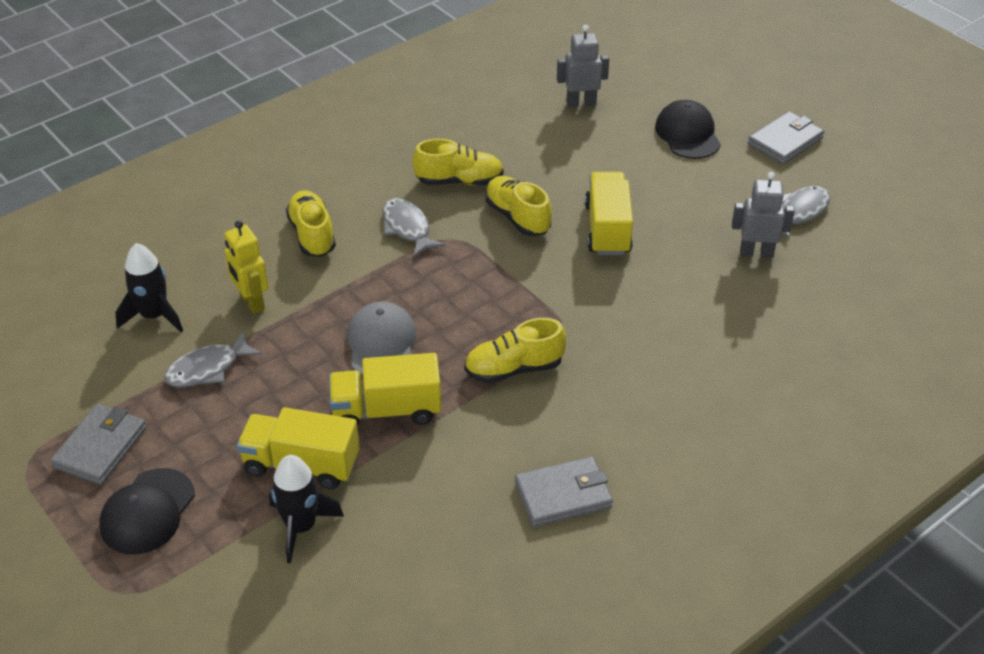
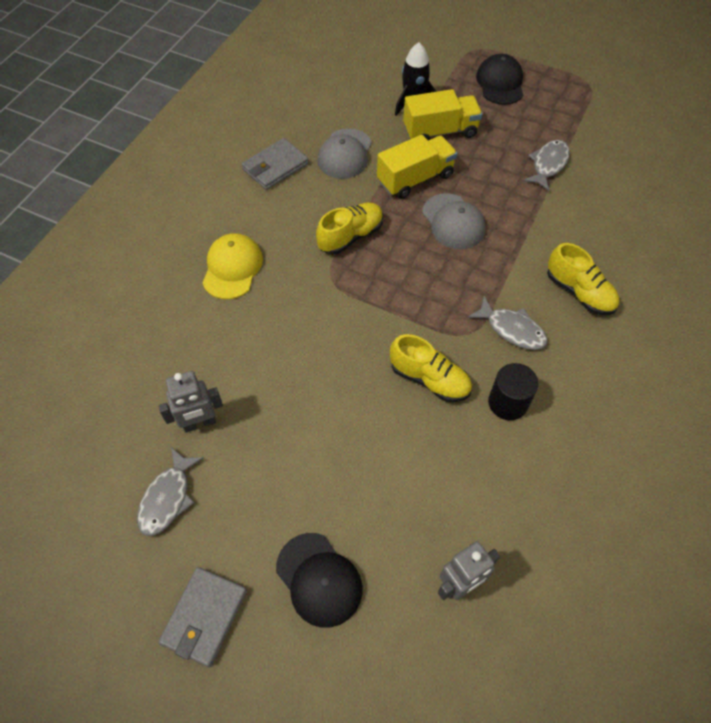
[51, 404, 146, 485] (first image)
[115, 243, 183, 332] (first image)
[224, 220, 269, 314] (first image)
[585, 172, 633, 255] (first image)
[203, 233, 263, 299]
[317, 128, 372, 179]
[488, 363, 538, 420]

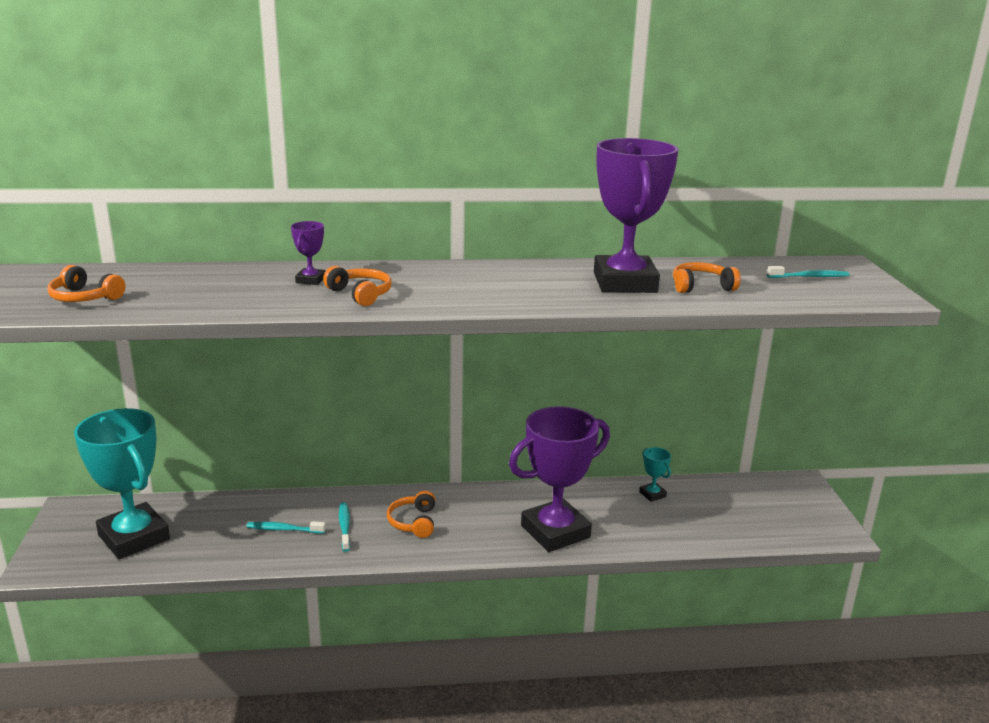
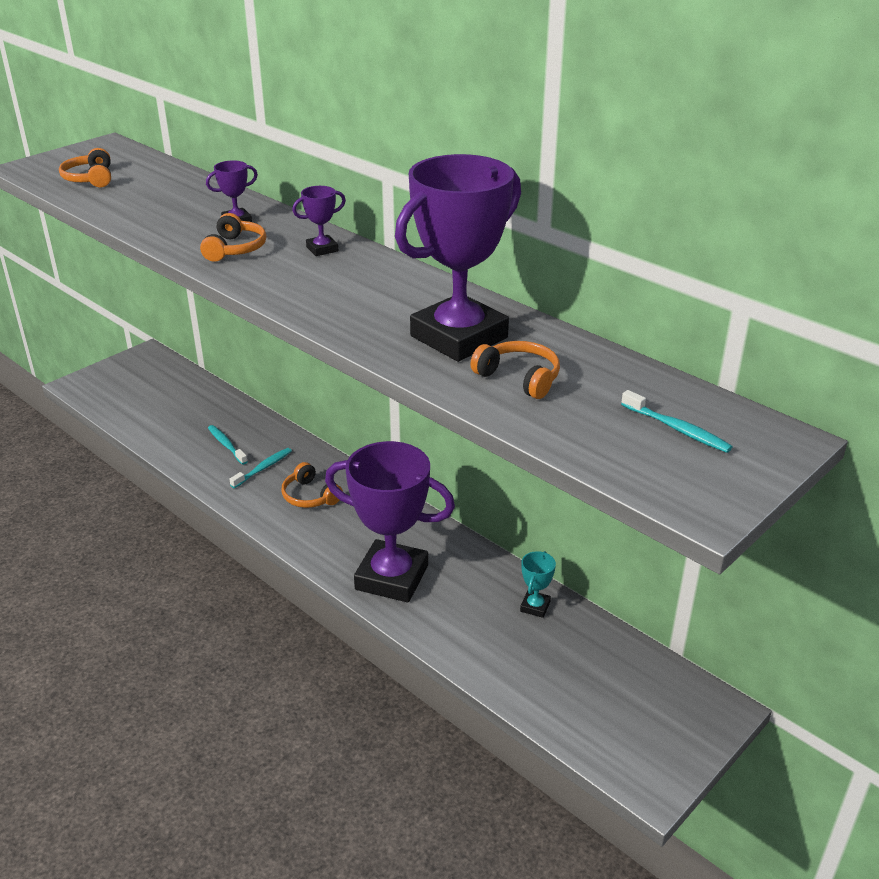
[74, 408, 170, 559] (first image)
[292, 186, 346, 256]
[281, 462, 343, 508]

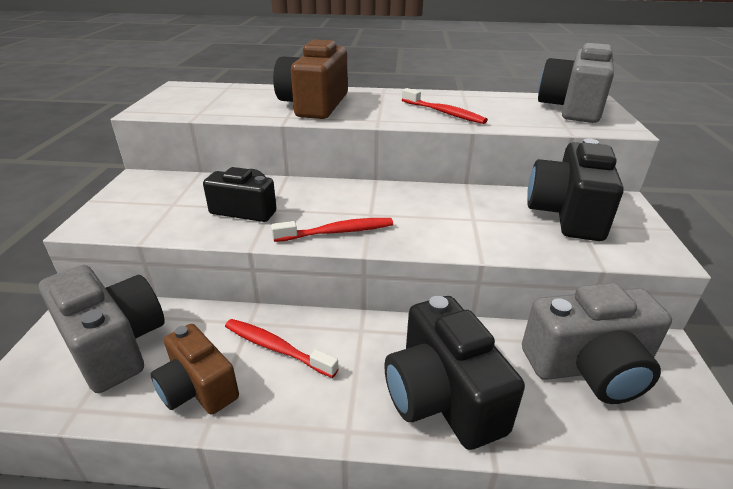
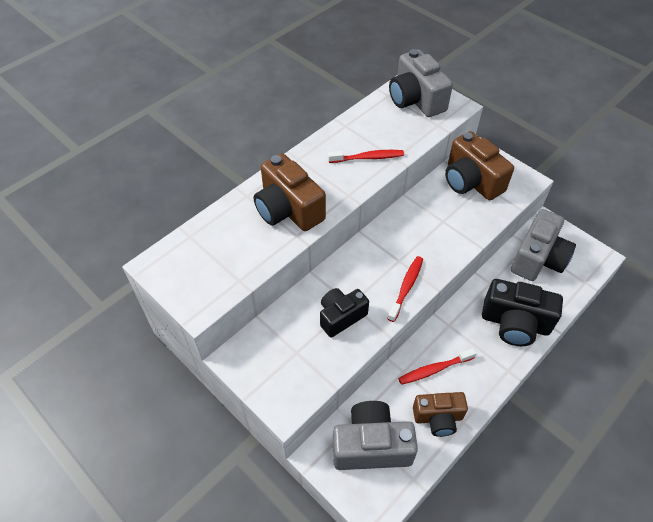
[445, 131, 514, 200]

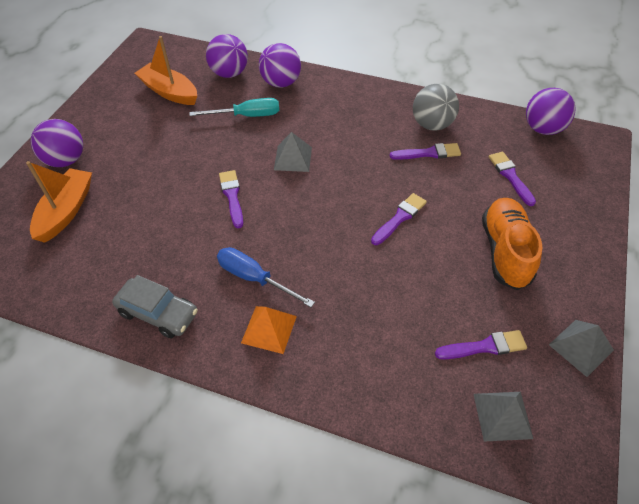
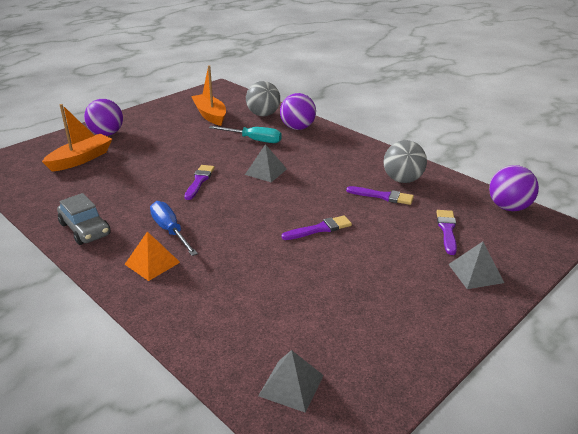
[435, 330, 527, 359] (first image)
[482, 198, 542, 290] (first image)
[448, 241, 504, 289]
[246, 81, 280, 116]

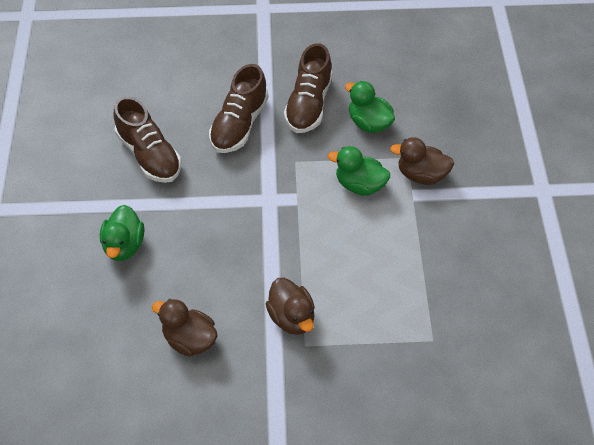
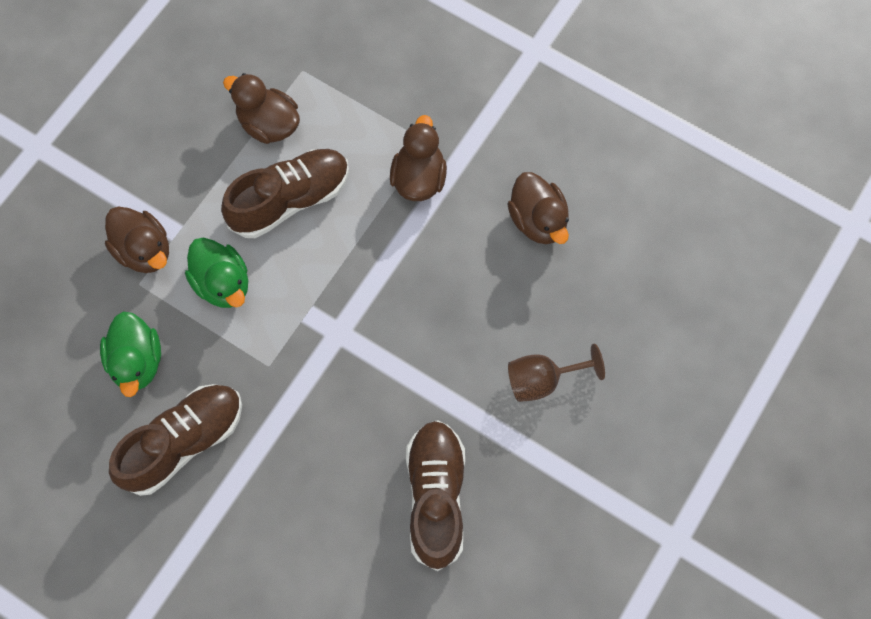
[223, 73, 300, 144]
[221, 149, 349, 238]
[508, 344, 605, 402]

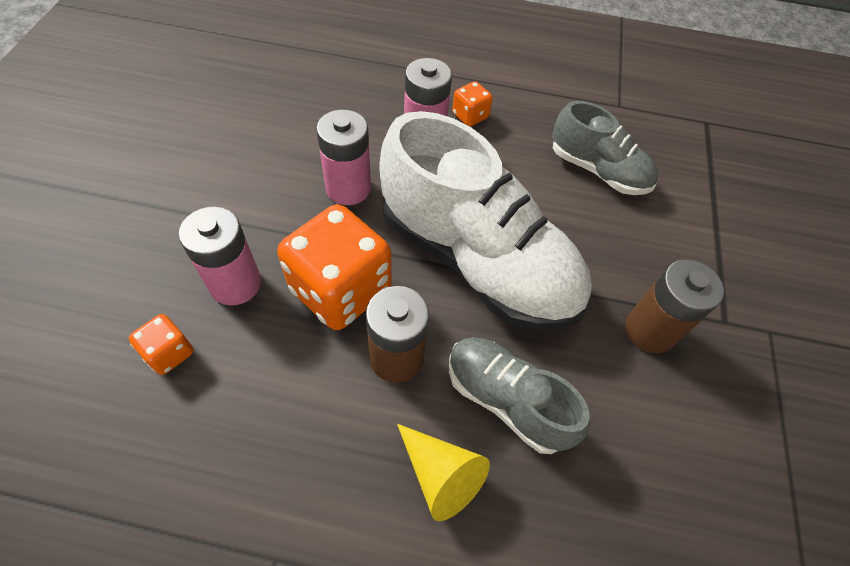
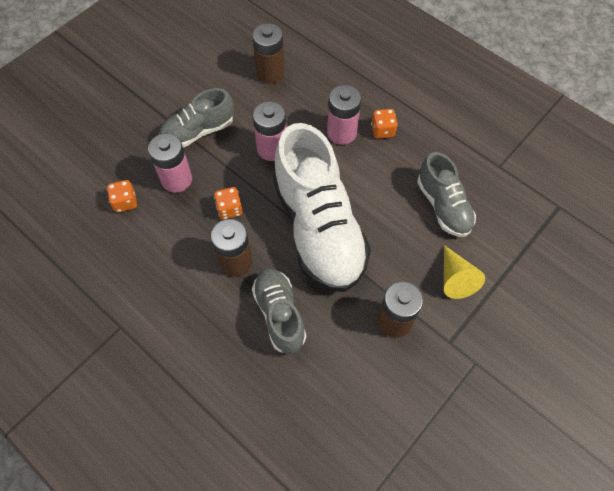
[159, 88, 234, 148]
[252, 23, 285, 83]
[444, 245, 485, 299]
[214, 187, 243, 220]

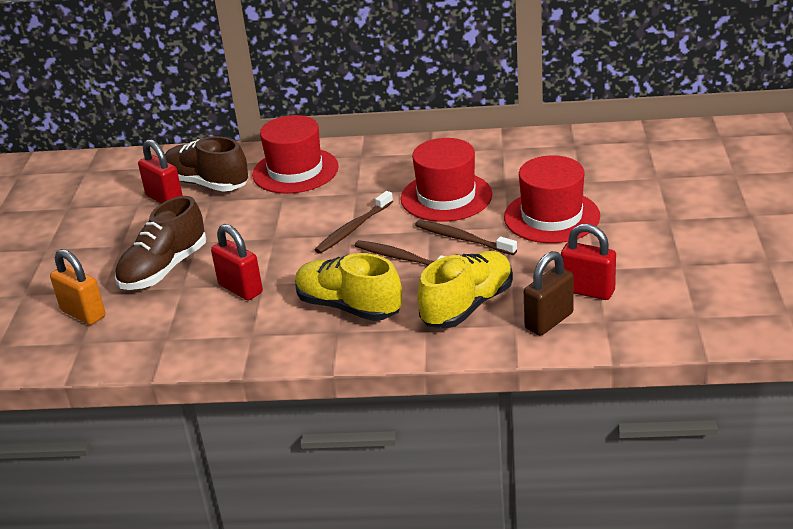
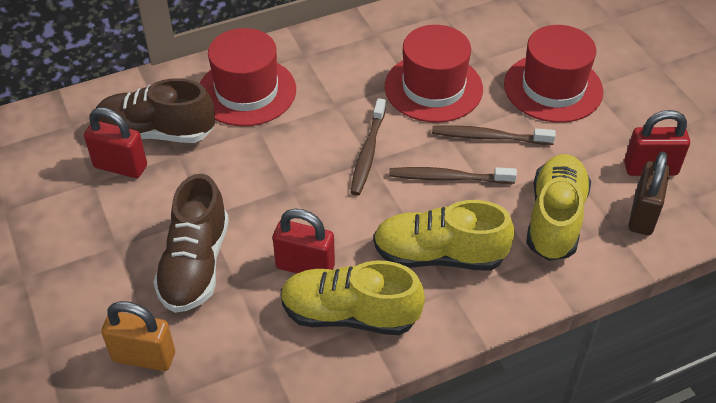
[281, 260, 425, 335]

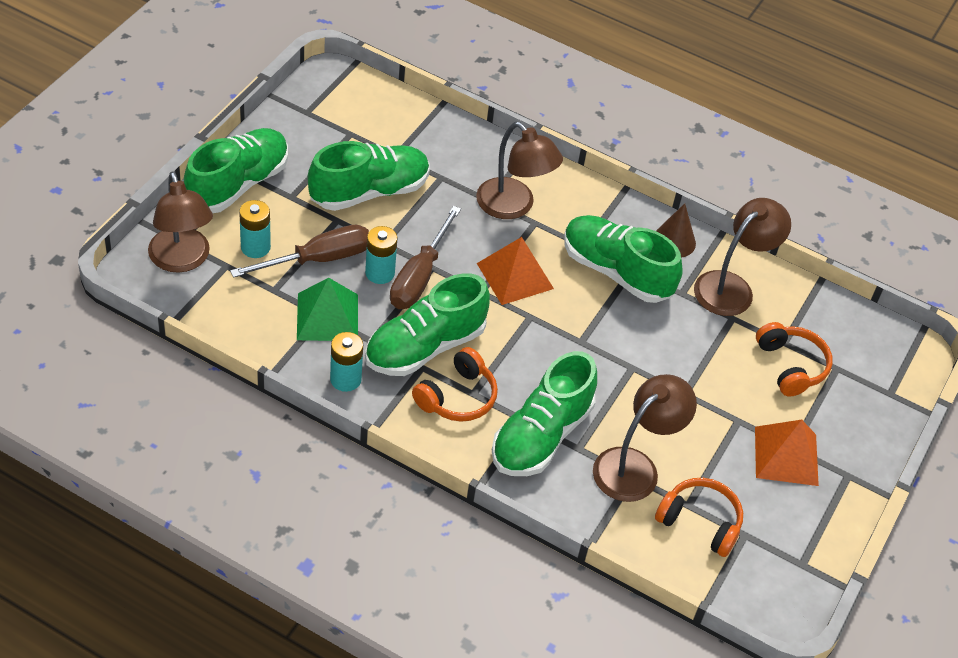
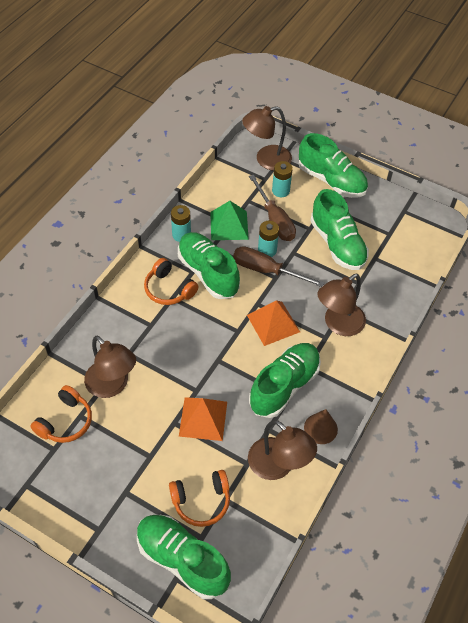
[137, 515, 231, 599]
[179, 397, 227, 441]

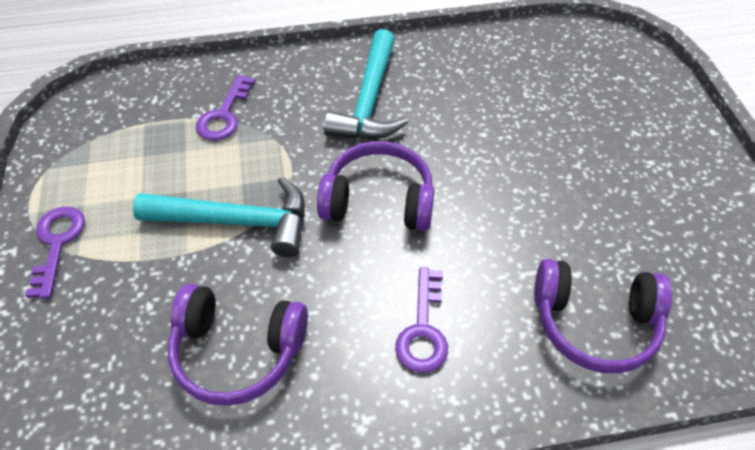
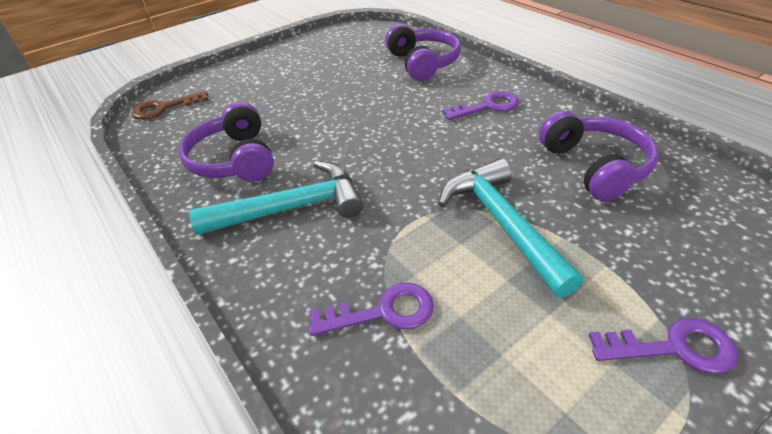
[132, 91, 209, 120]
[179, 102, 274, 182]
[589, 318, 738, 374]

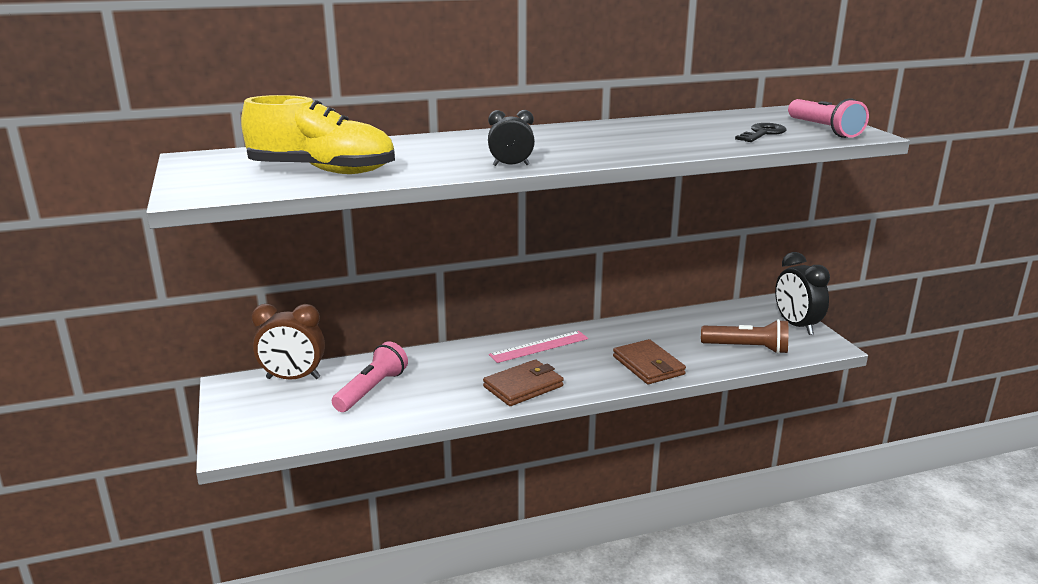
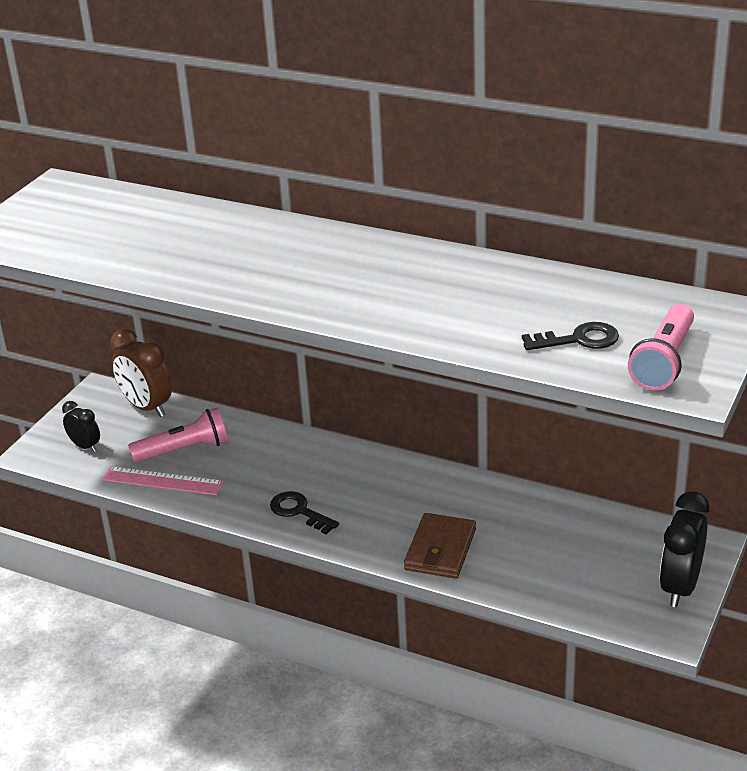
[241, 95, 395, 174] (first image)
[701, 319, 788, 354] (first image)
[62, 401, 100, 452]
[102, 467, 224, 495]
[270, 491, 339, 534]

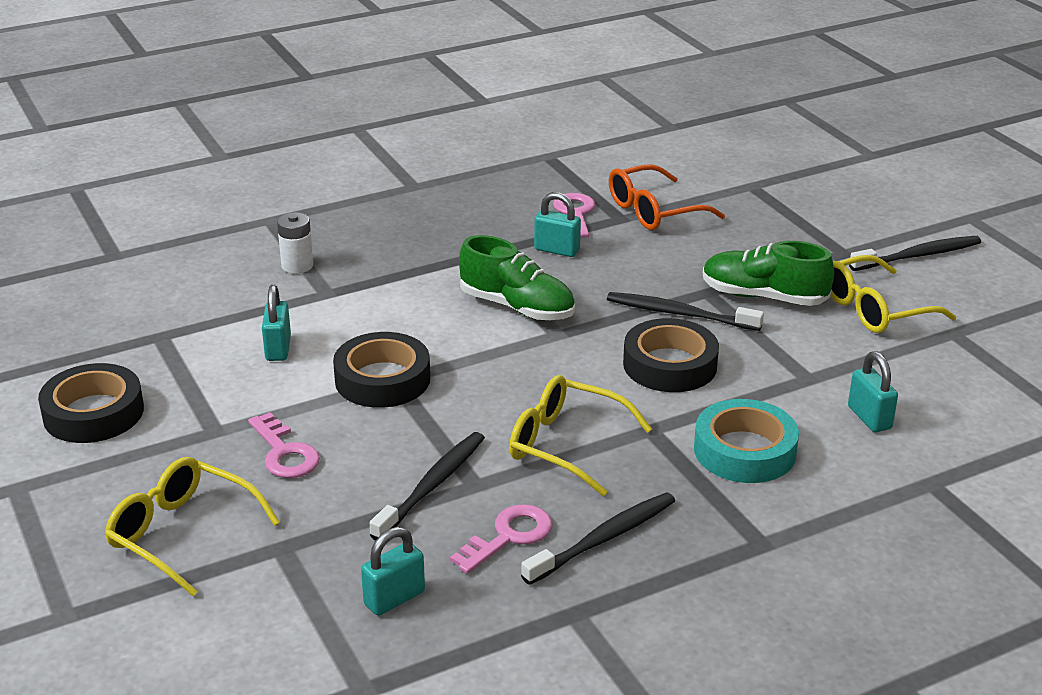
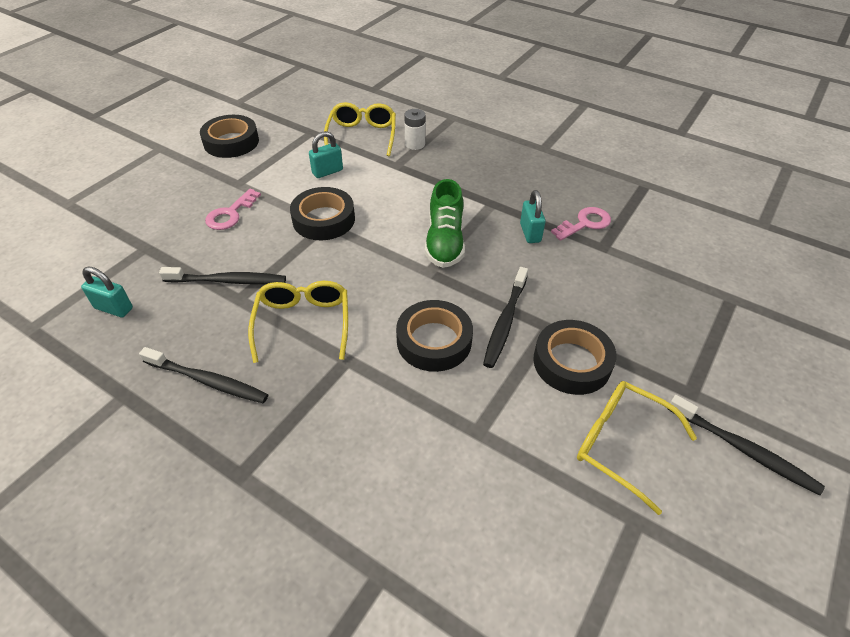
[450, 504, 552, 574] (first image)
[609, 164, 725, 230] (first image)
[694, 399, 799, 483] (first image)
[848, 351, 898, 432] (first image)
[324, 102, 396, 156]
[533, 320, 617, 395]
[483, 267, 528, 368]

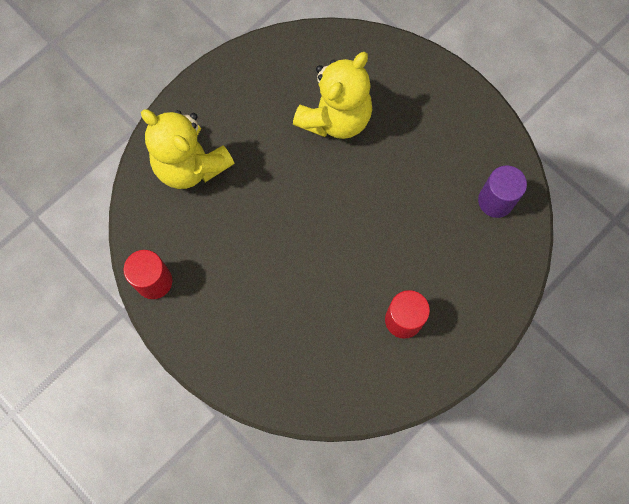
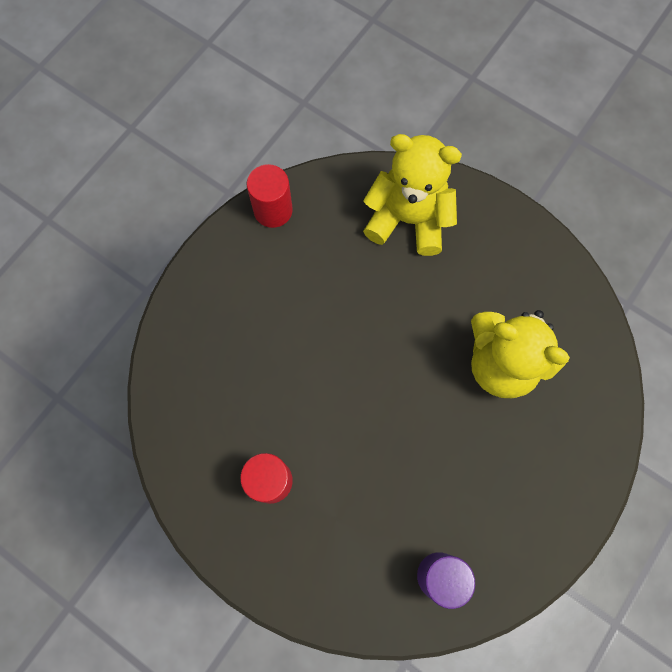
[363, 134, 462, 256]

